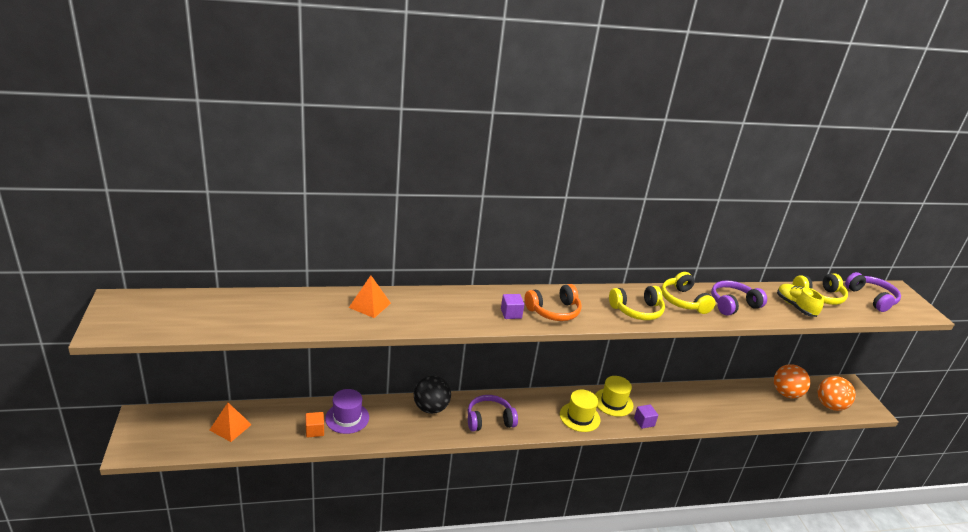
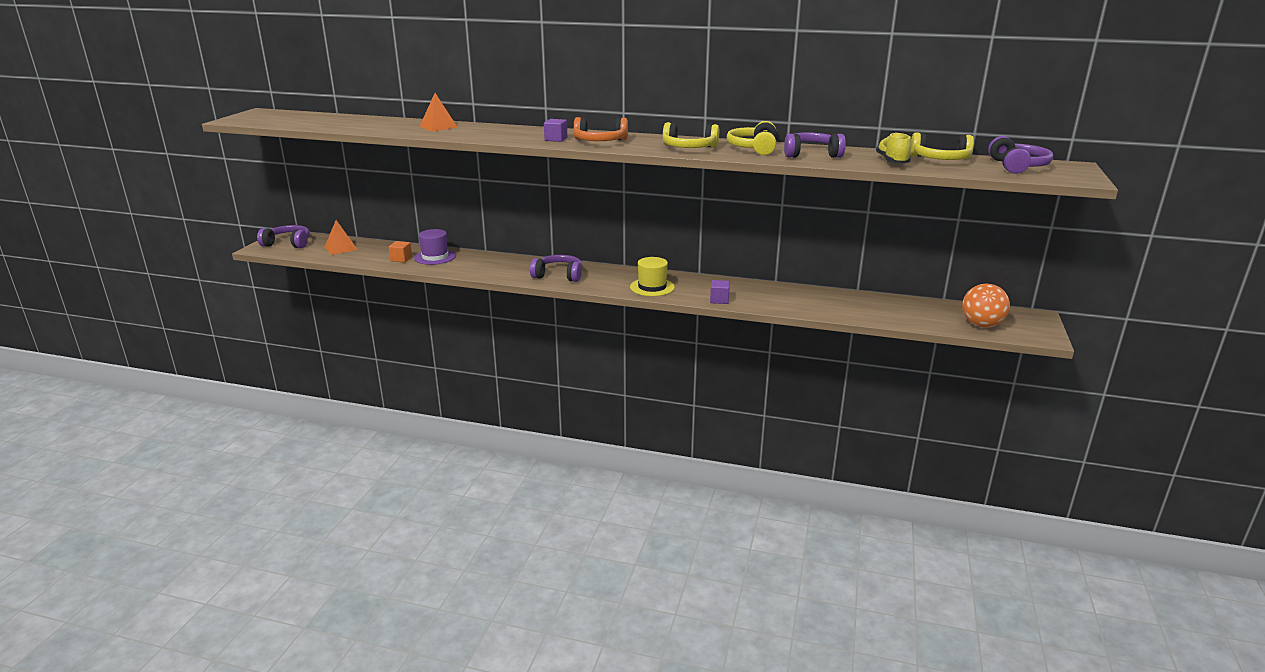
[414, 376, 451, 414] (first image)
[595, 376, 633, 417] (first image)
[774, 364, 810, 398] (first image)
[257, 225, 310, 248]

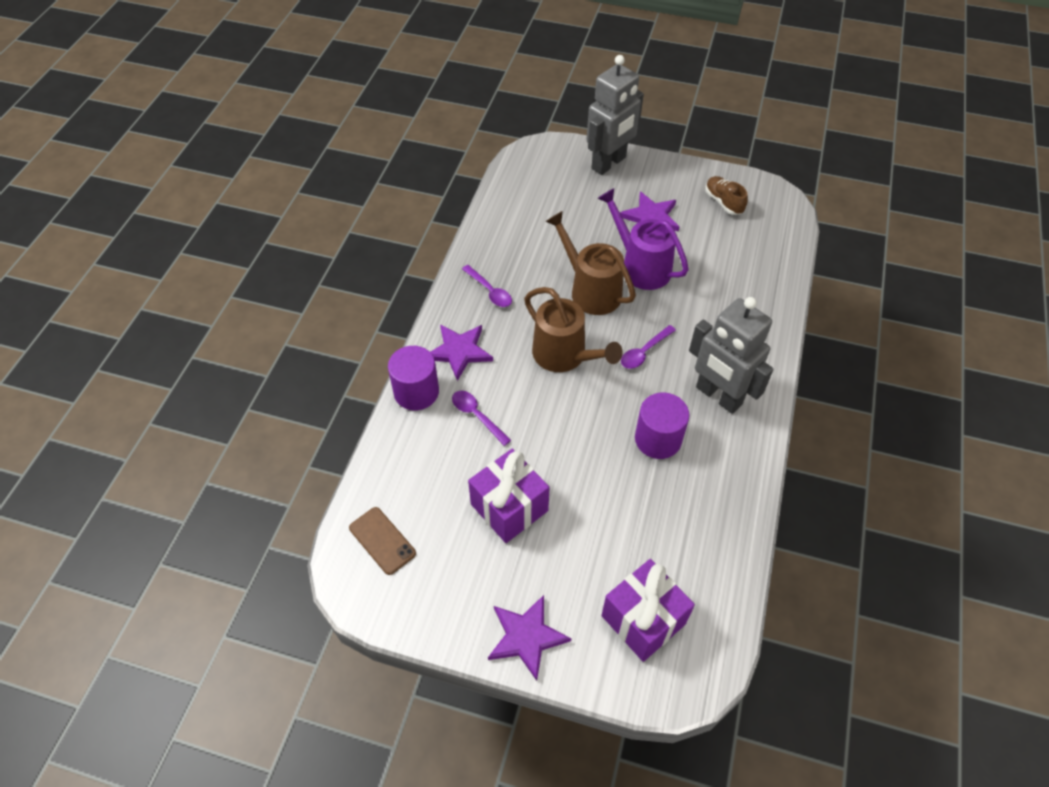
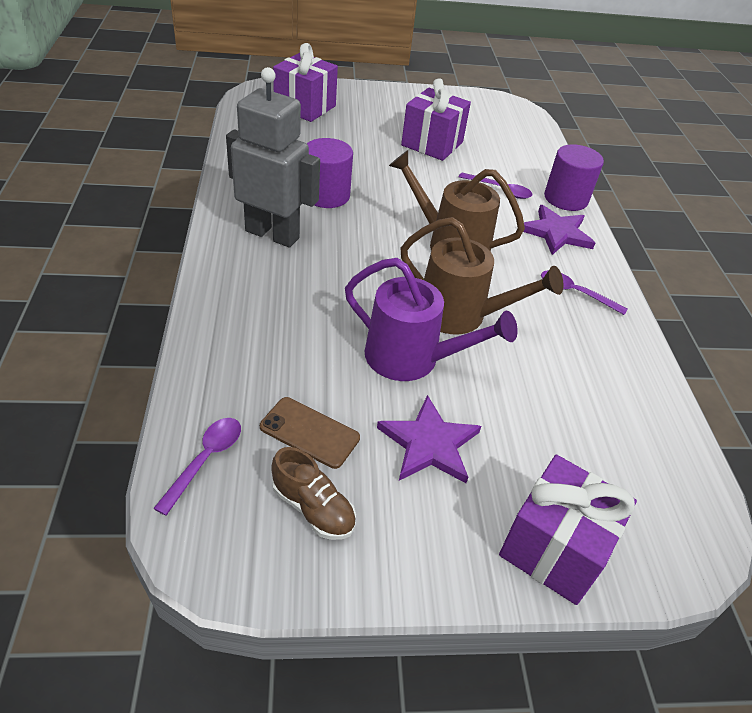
[488, 595, 572, 681] (first image)
[260, 397, 360, 469]
[153, 418, 241, 516]
[499, 455, 637, 605]

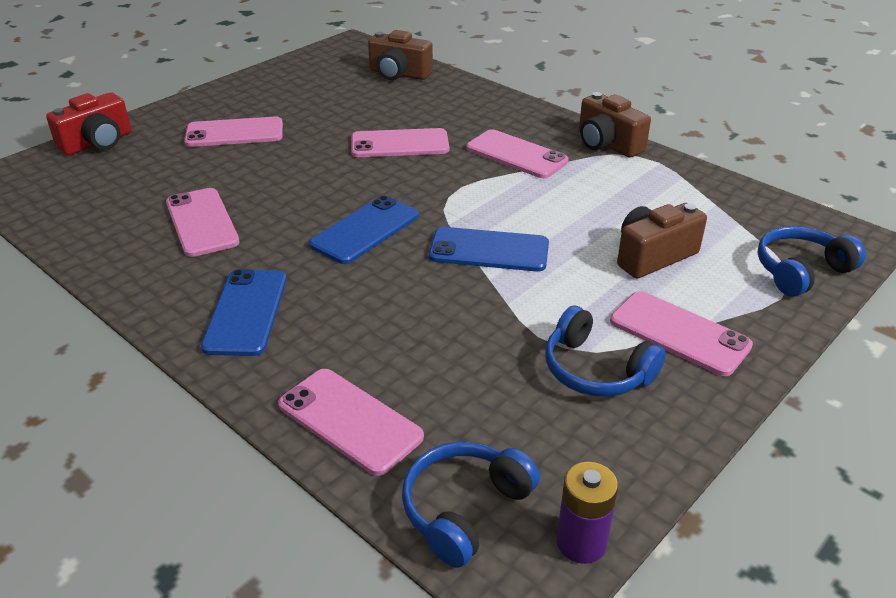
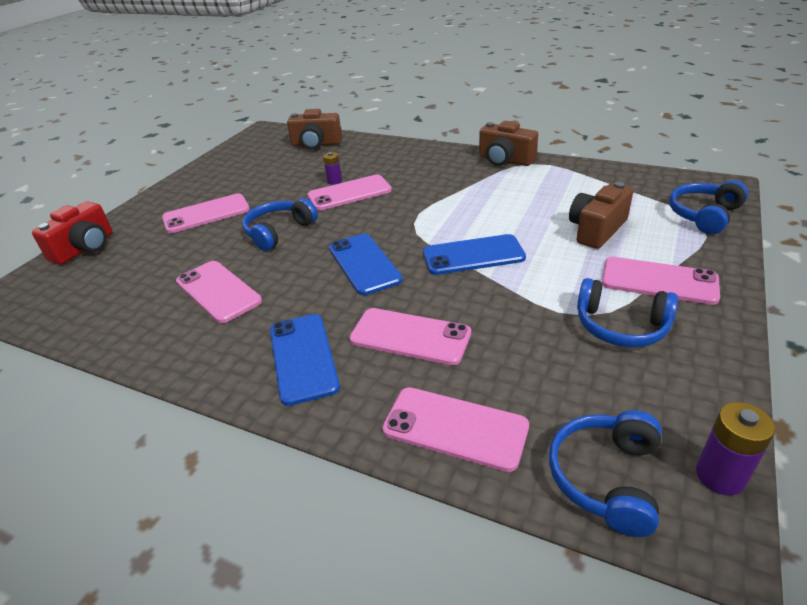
[242, 198, 318, 251]
[323, 152, 342, 184]
[349, 308, 471, 365]
[329, 234, 403, 295]

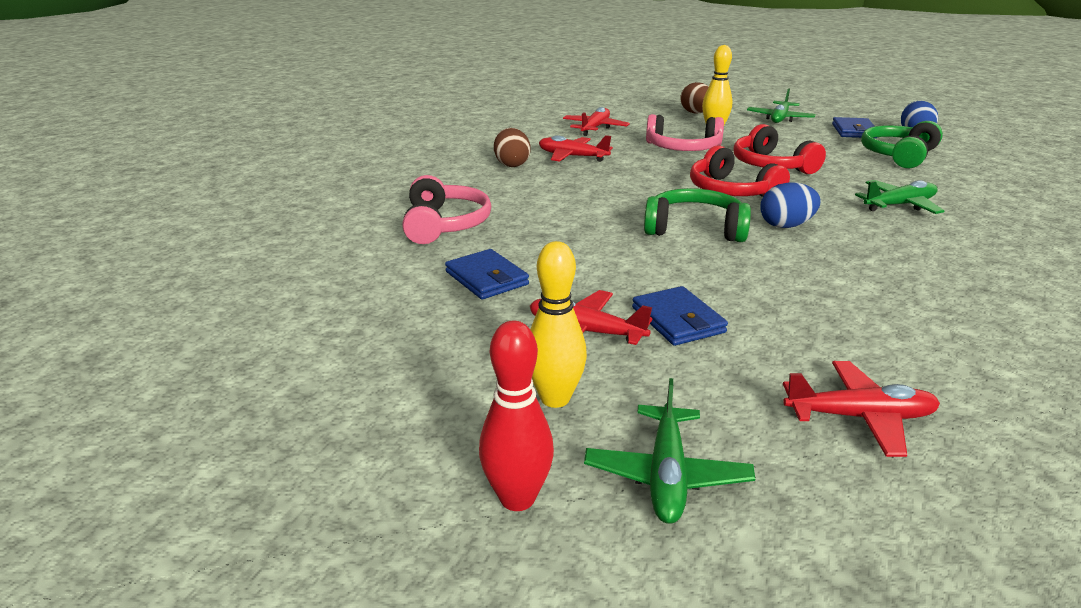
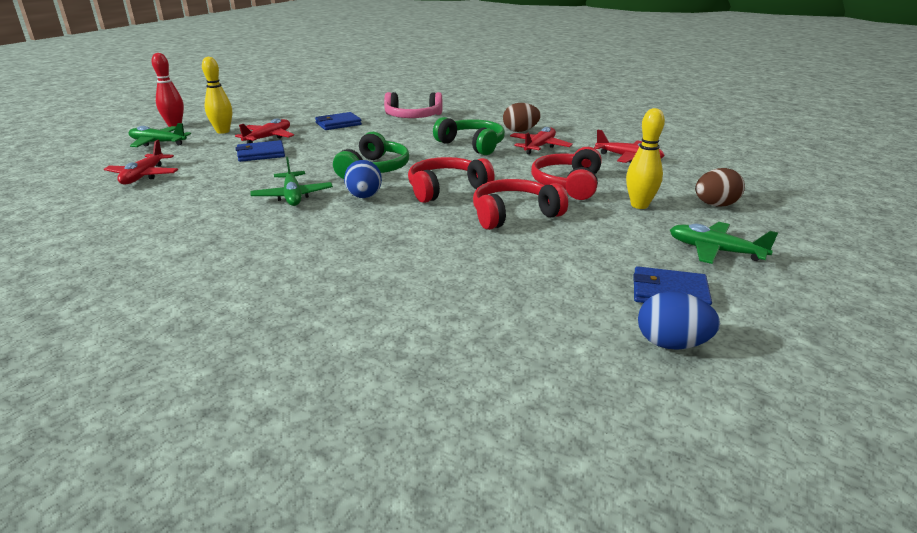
[251, 157, 333, 206]
[433, 117, 505, 155]
[531, 147, 602, 200]

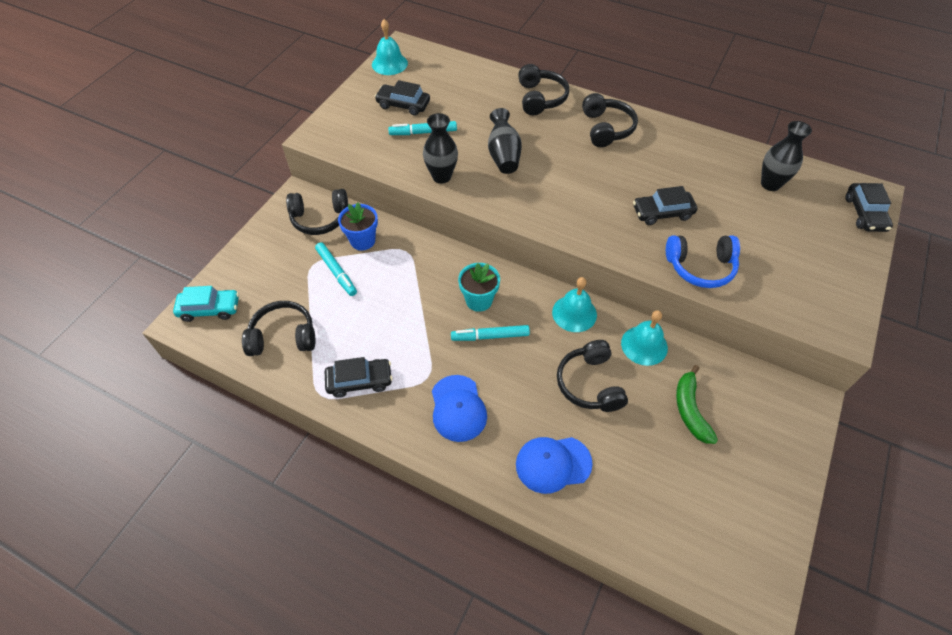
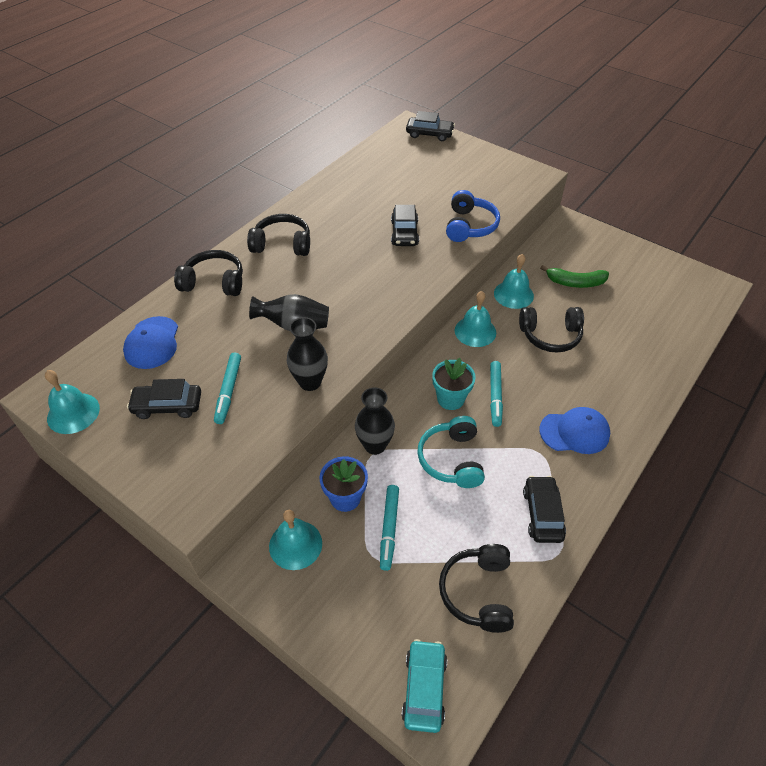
[417, 416, 485, 488]
[123, 316, 178, 369]
[355, 387, 395, 455]
[269, 510, 322, 570]
[380, 485, 399, 571]
[127, 379, 201, 419]

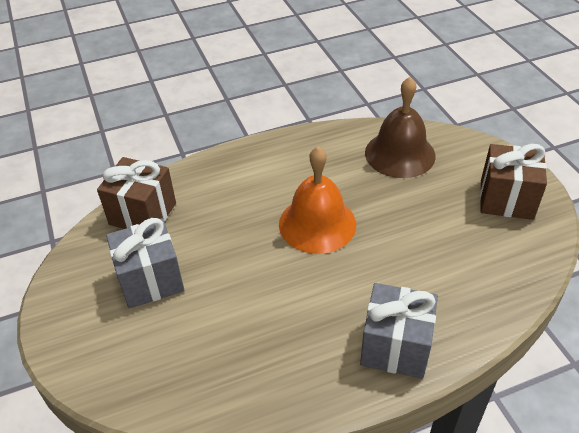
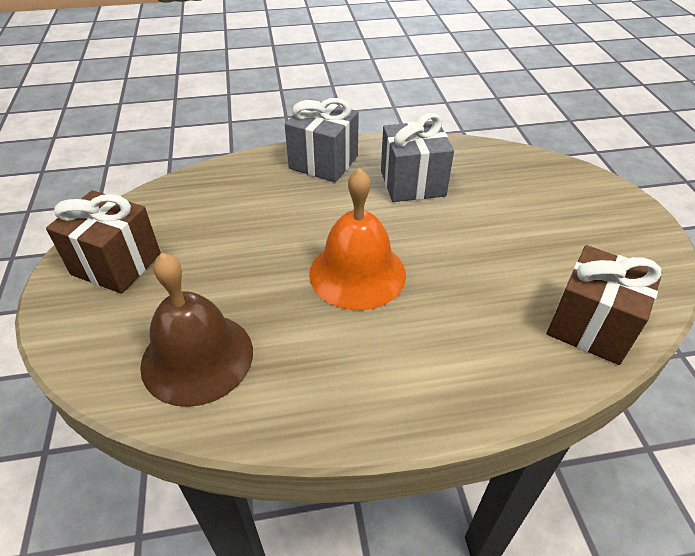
[381, 113, 454, 202]

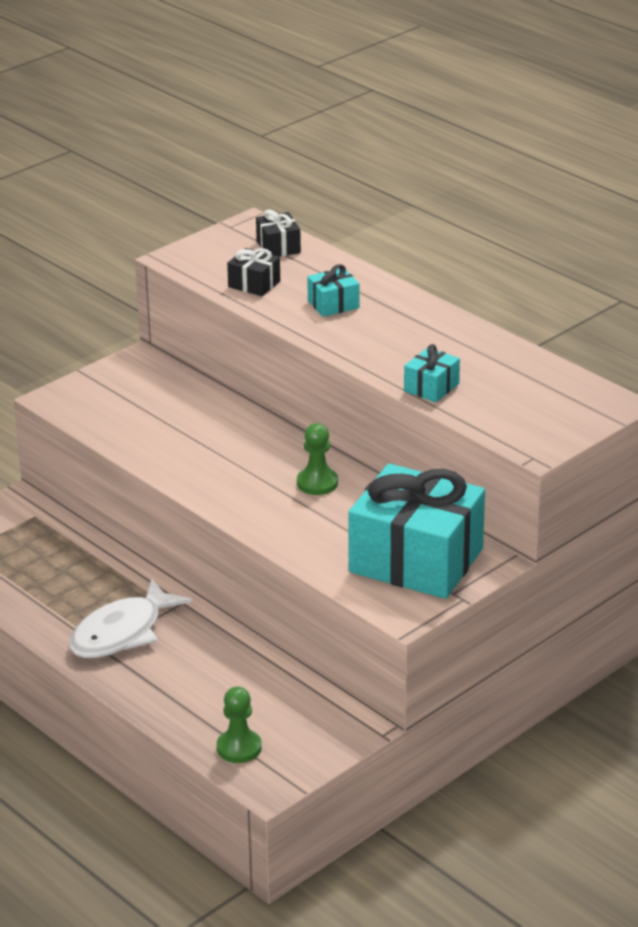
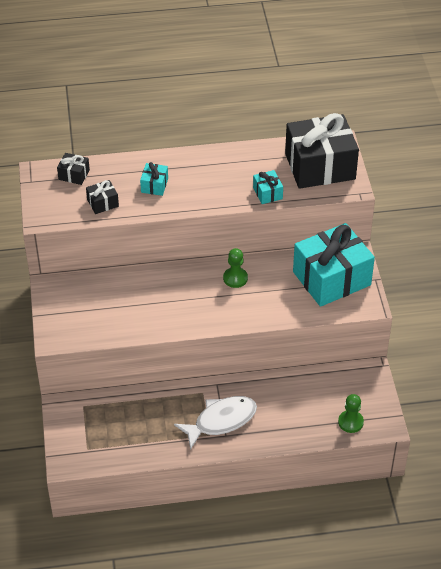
[285, 113, 359, 189]
[174, 396, 257, 450]

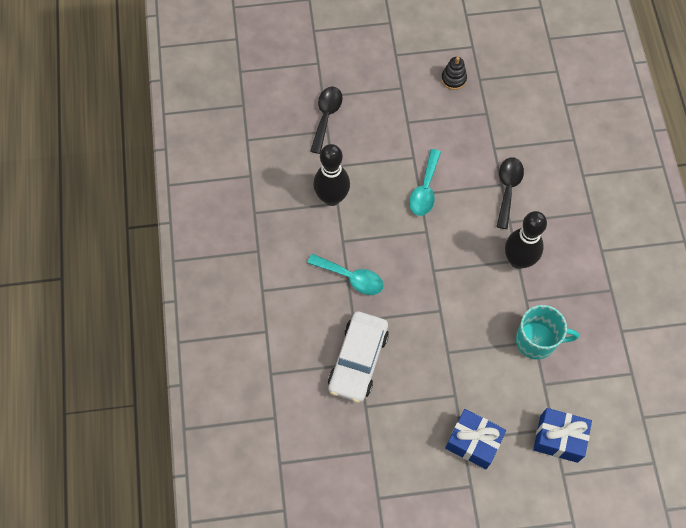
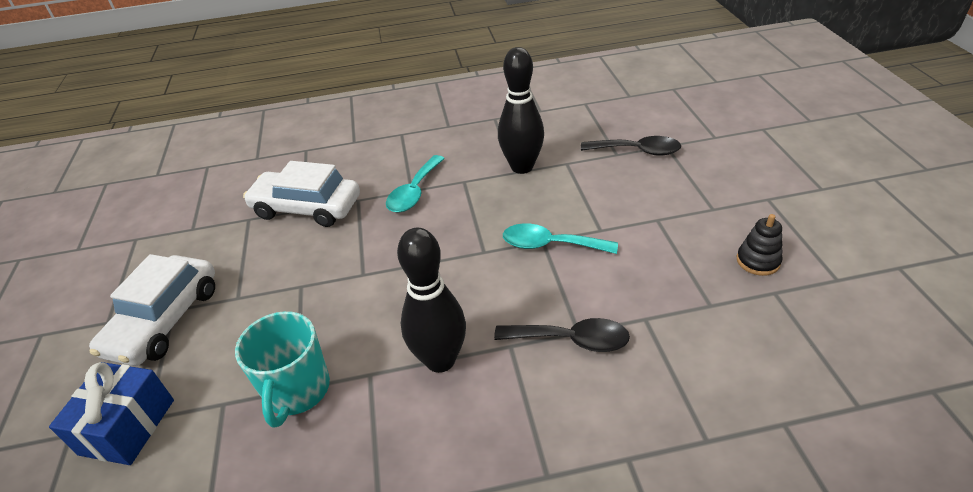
[89, 254, 215, 366]

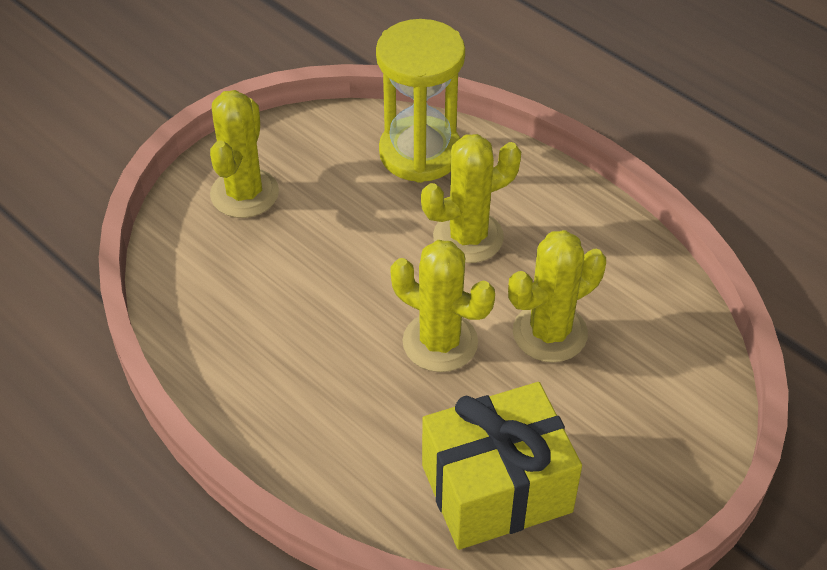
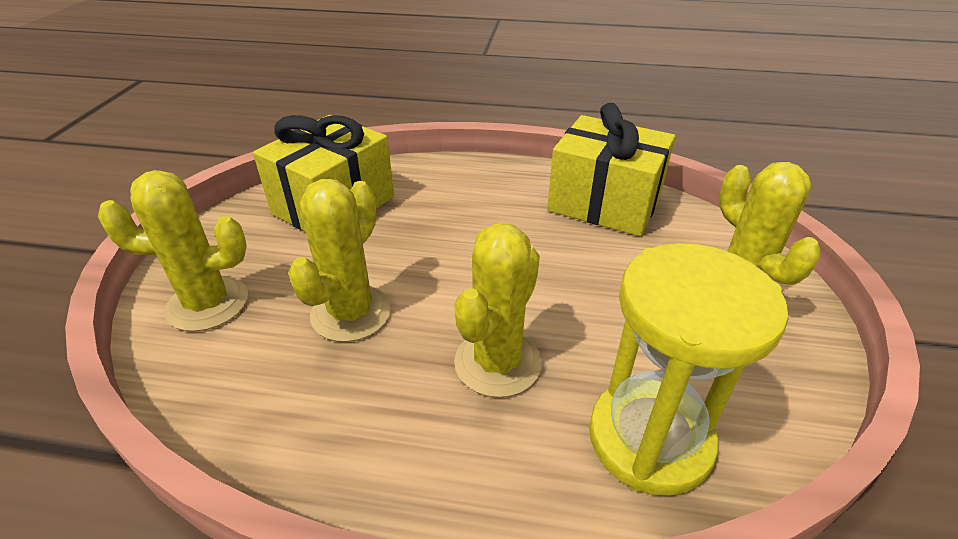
[547, 103, 675, 236]
[98, 170, 248, 332]

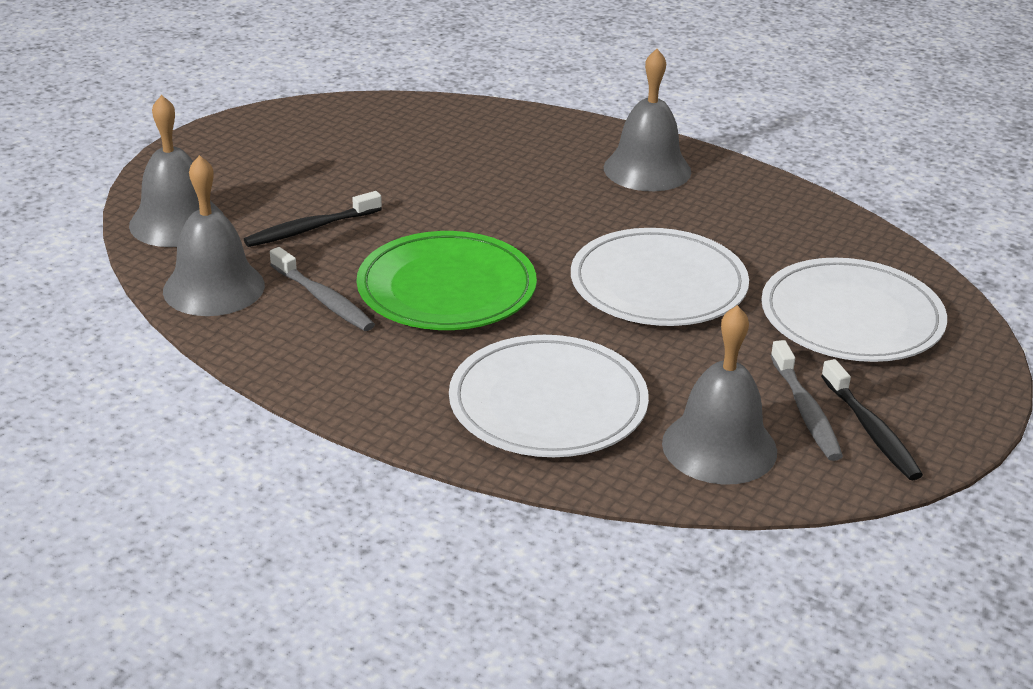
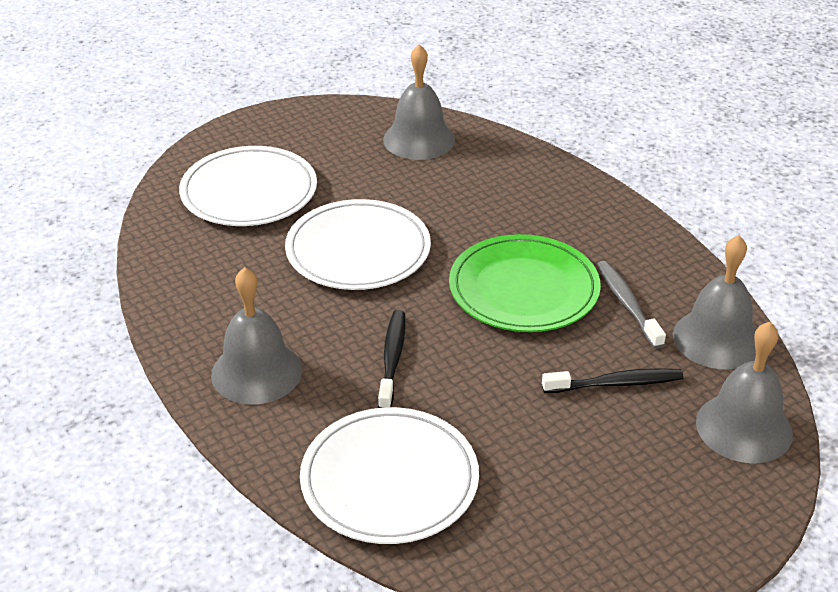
[770, 340, 843, 461] (first image)
[300, 407, 479, 544]
[378, 310, 406, 408]

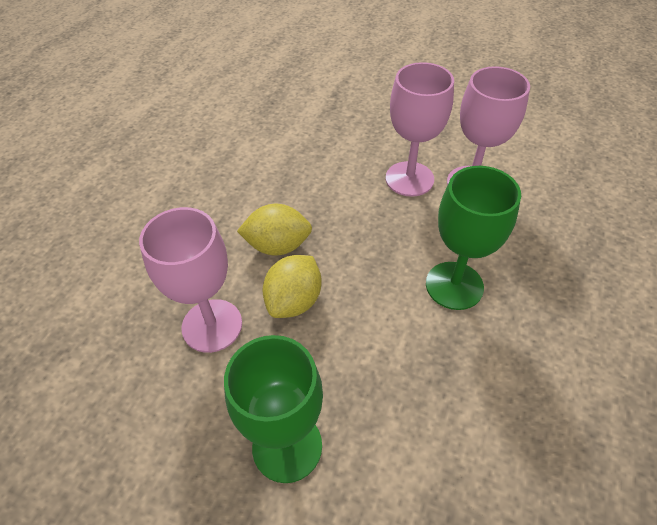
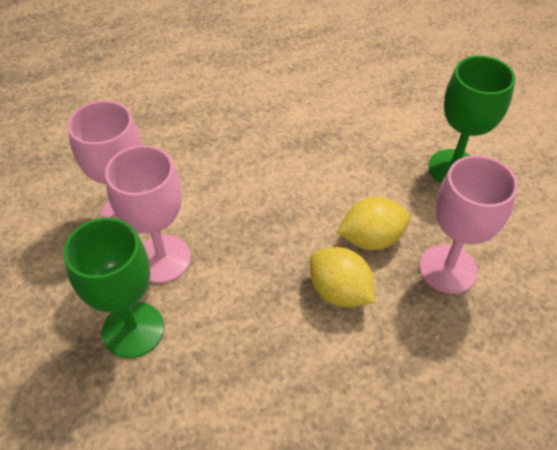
[63, 218, 164, 358]

